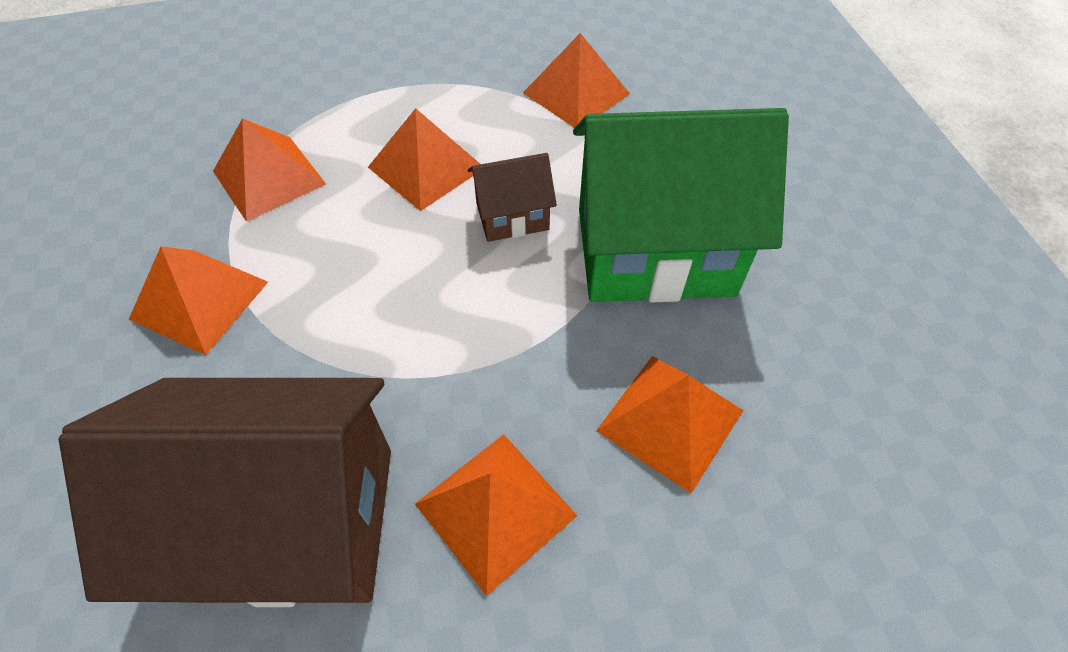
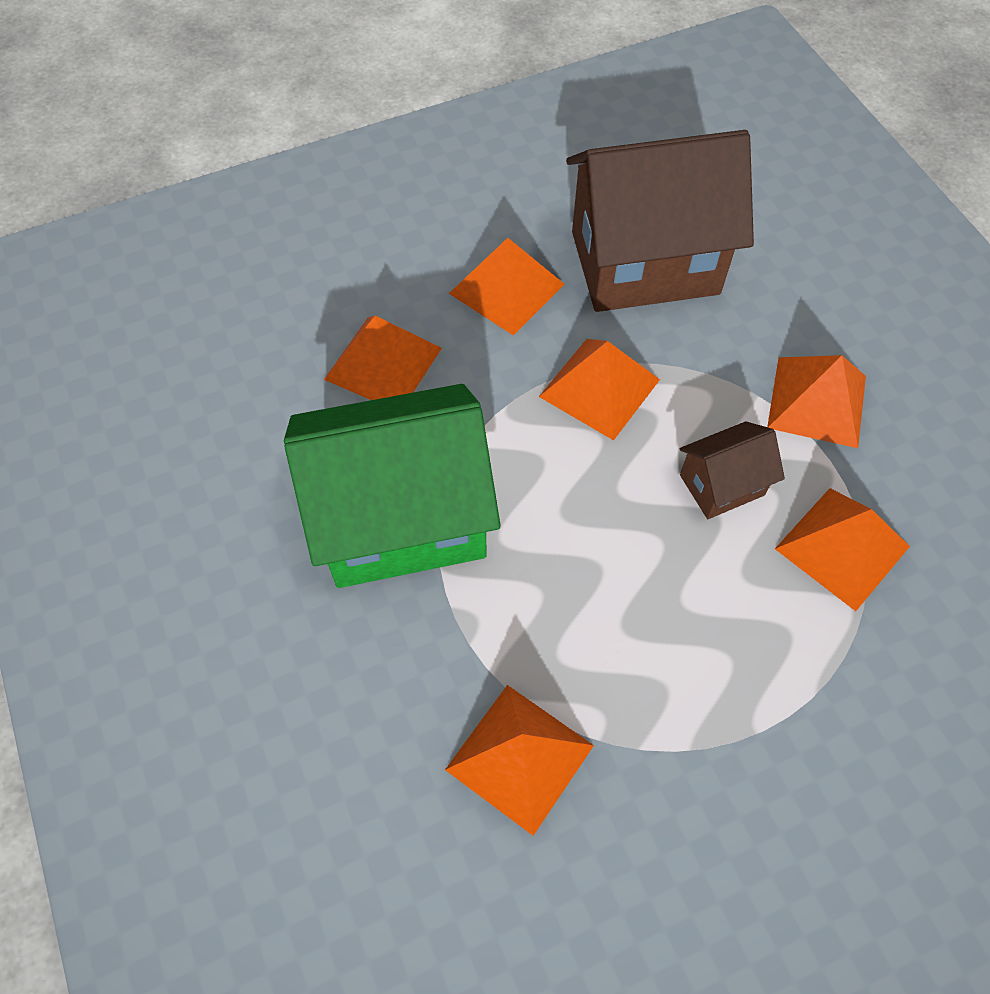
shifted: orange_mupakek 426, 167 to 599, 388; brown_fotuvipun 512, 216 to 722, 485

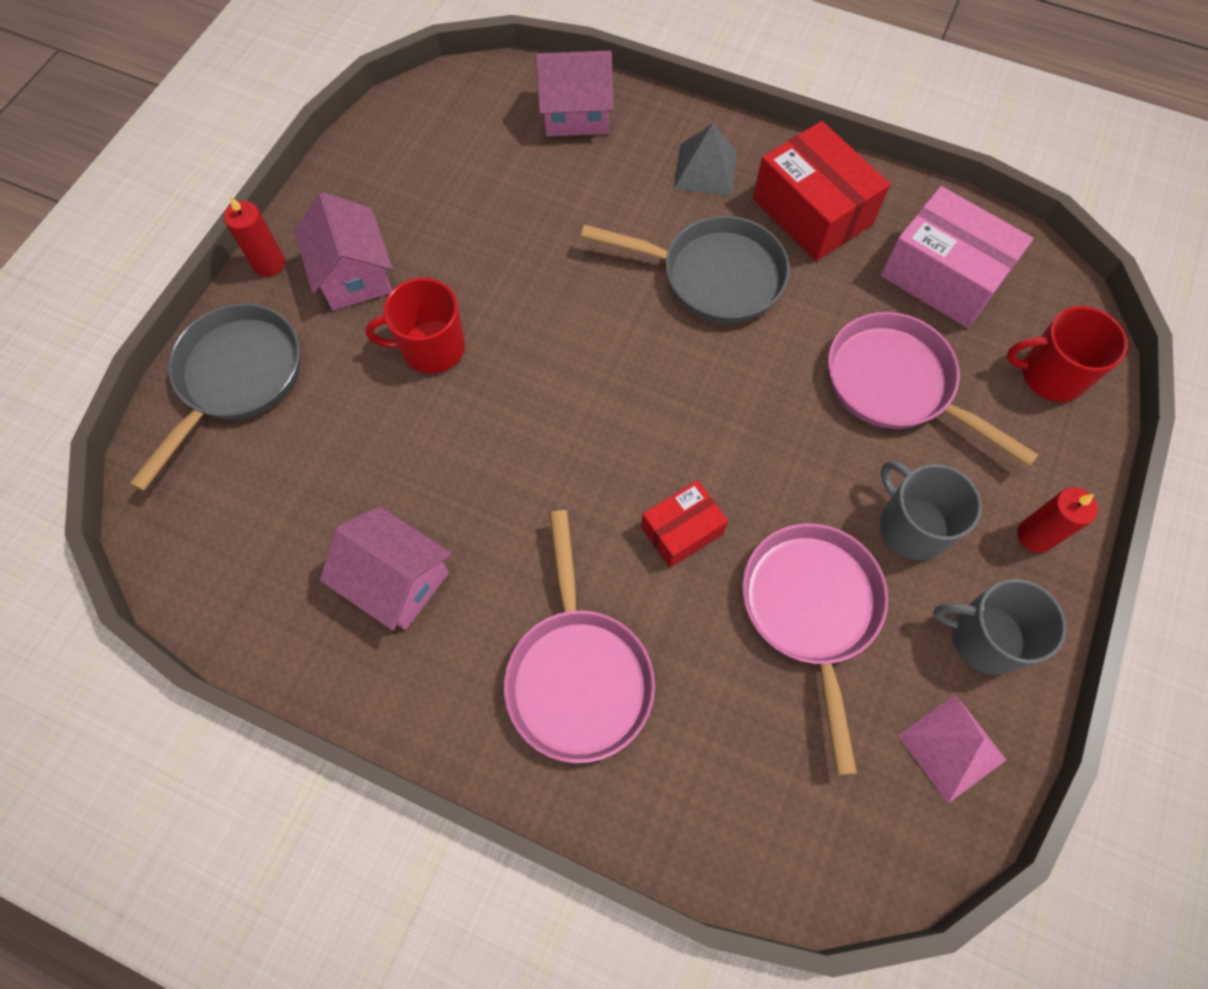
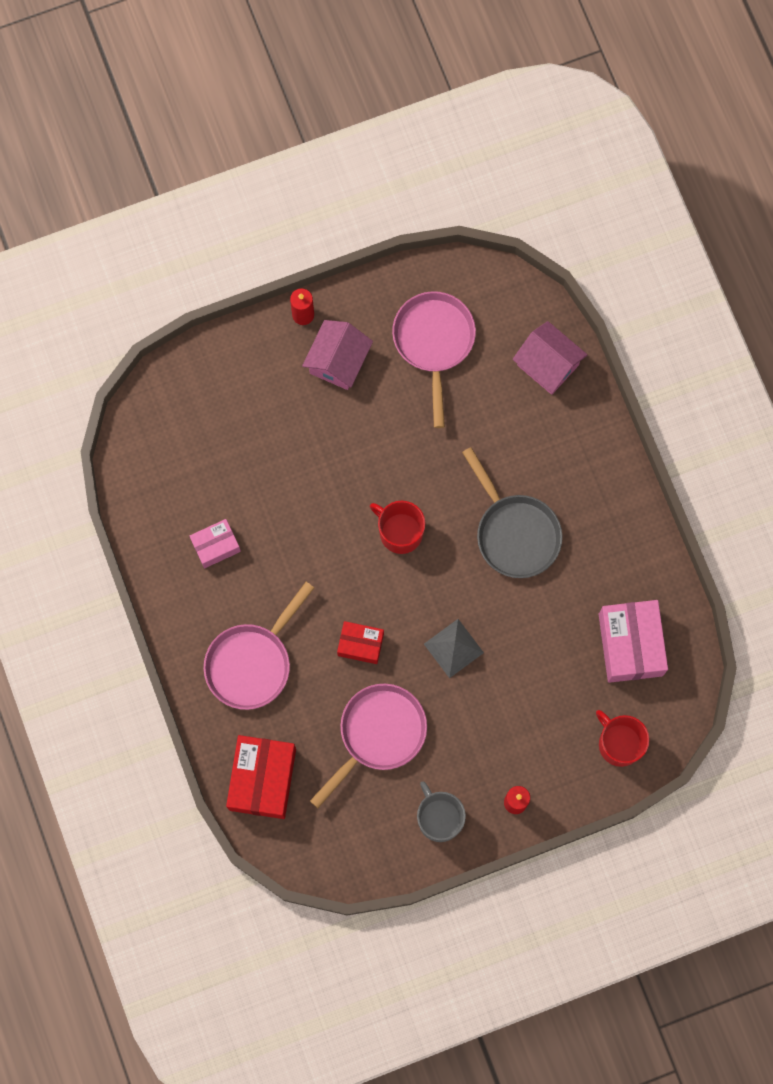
gone: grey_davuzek 236, 378; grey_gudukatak 912, 526; pink_mupakek 952, 747
shifted: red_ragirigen 812, 211 to 262, 779; grey_mupakek 705, 169 to 453, 648; red_gudukatak 431, 347 to 400, 532; pink_davuzek 896, 385 to 434, 342
swapped: pink_fotuvipun 396, 580 to pink_ragirigen 216, 546

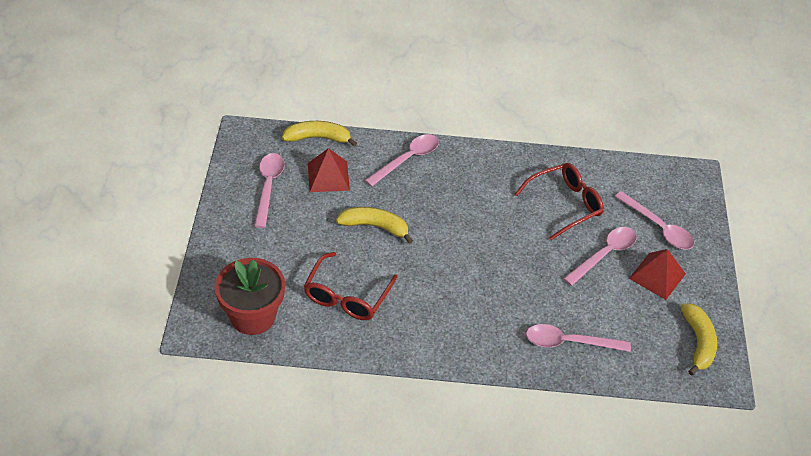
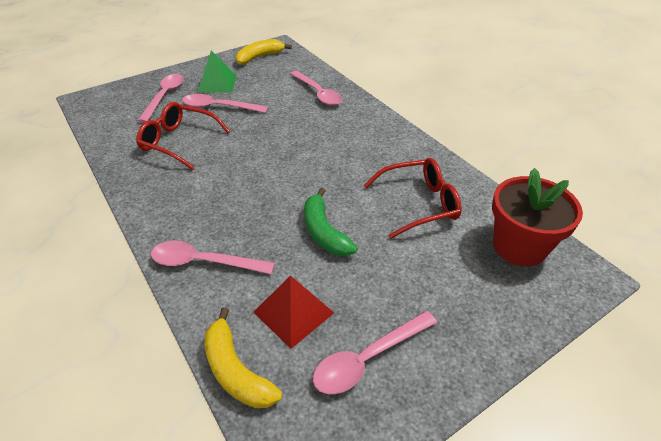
repainted: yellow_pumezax 375, 227 to green_pumezax 324, 232; red_mupakek 657, 276 to green_mupakek 217, 83

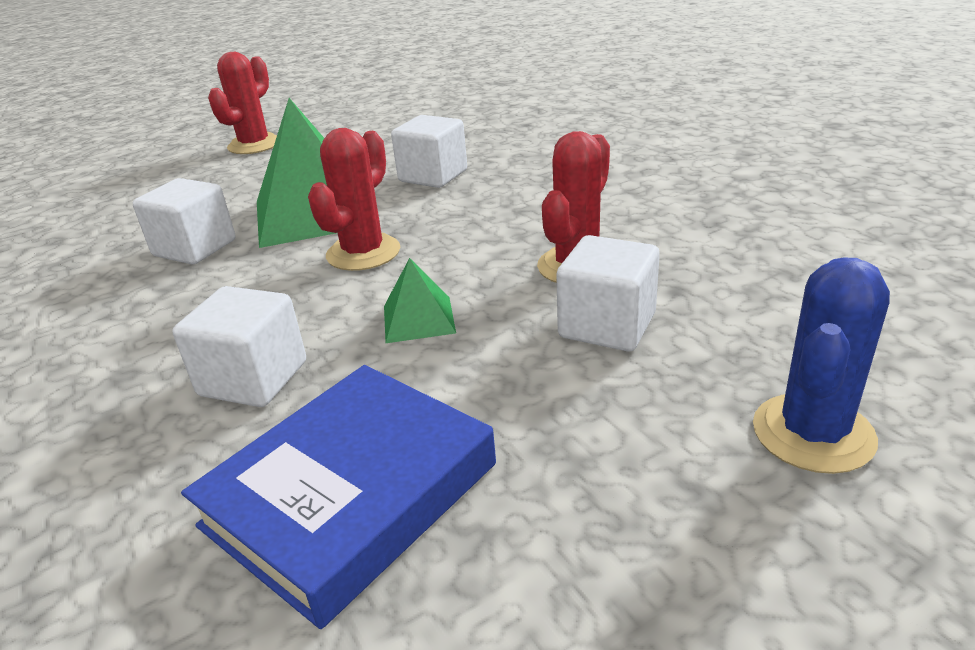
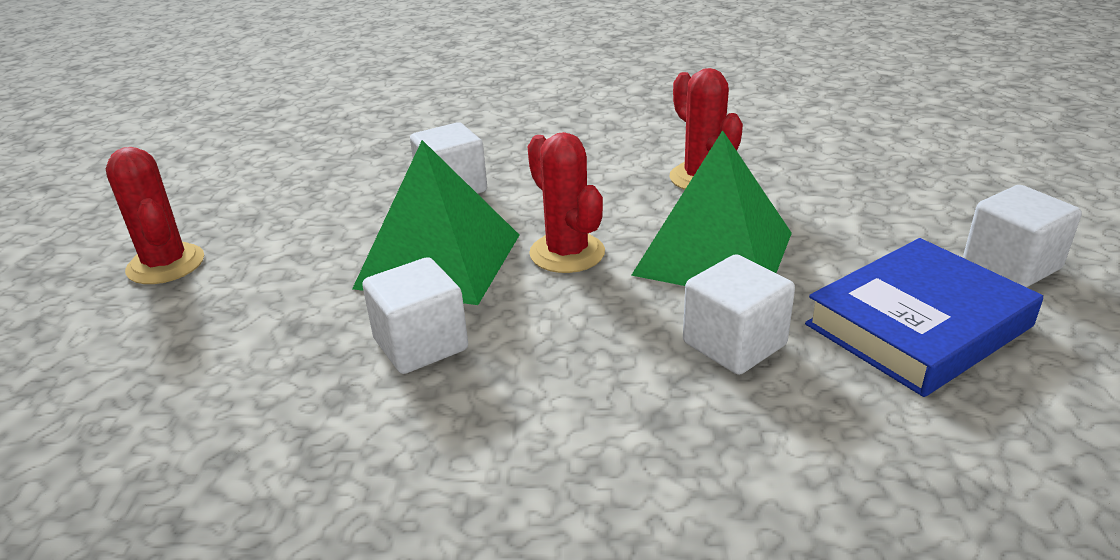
gone: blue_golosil 813, 433
shifted: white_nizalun 607, 325 to 1011, 265
rotated: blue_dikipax 351, 495 = 918, 325 75 degrees clockwise
scaled: green_mupakek 418, 319 = 713, 253 x2.17

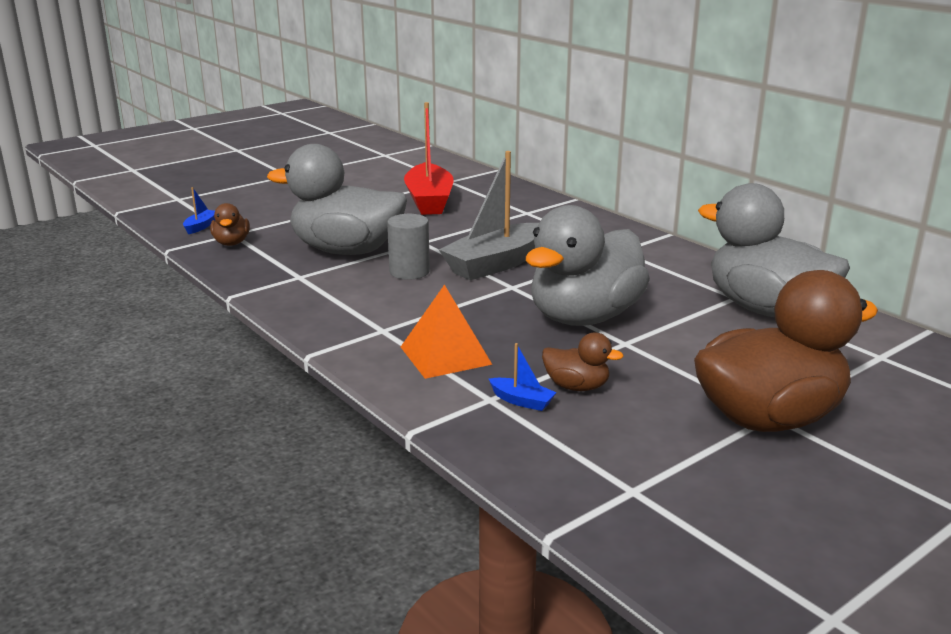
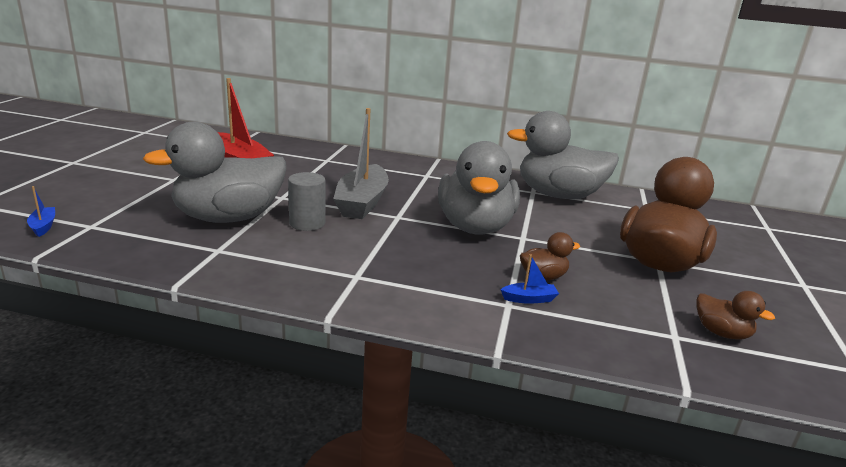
gone: orange_mupakek 445, 355
shifted: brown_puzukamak 231, 243 to 721, 333

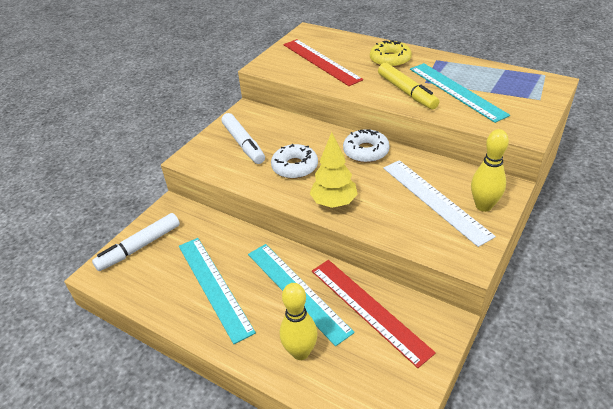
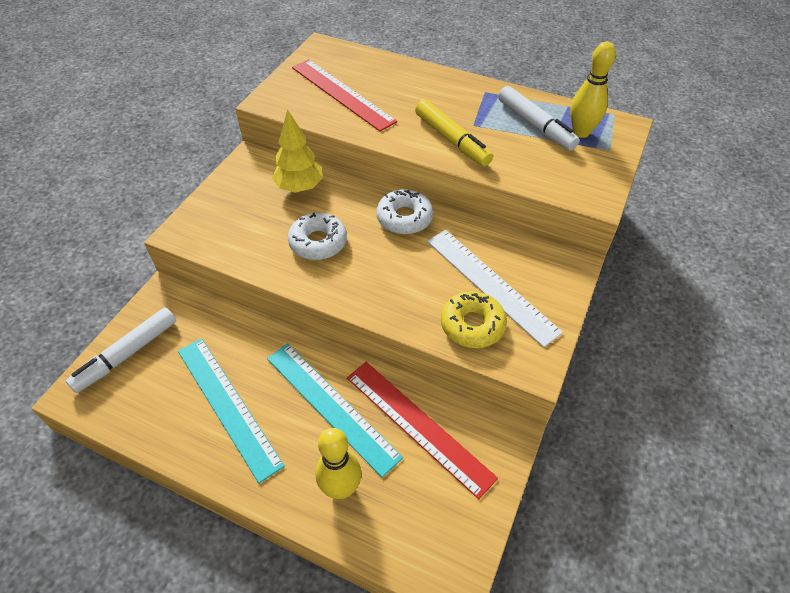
gone: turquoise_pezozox 456, 91
shifted: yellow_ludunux 390, 60 to 472, 325; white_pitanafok 243, 144 to 535, 125; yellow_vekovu 483, 206 to 581, 132; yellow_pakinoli 334, 203 to 299, 187

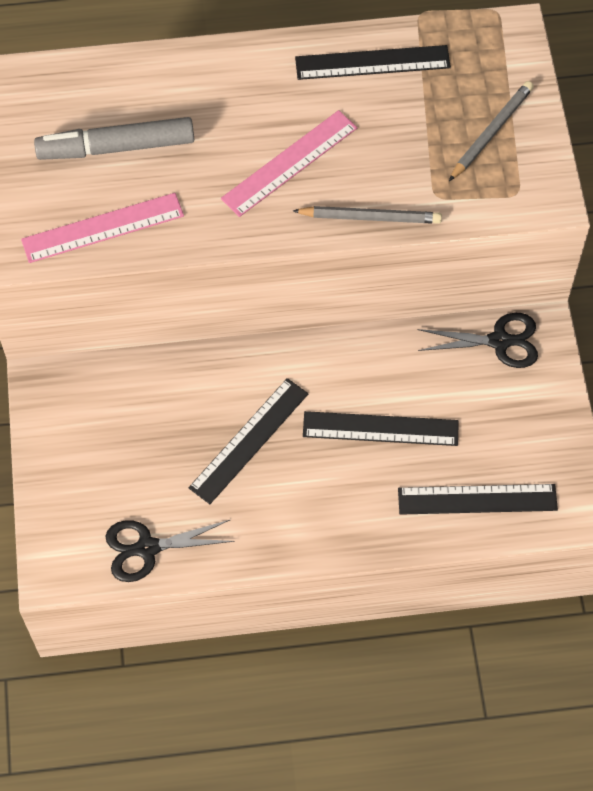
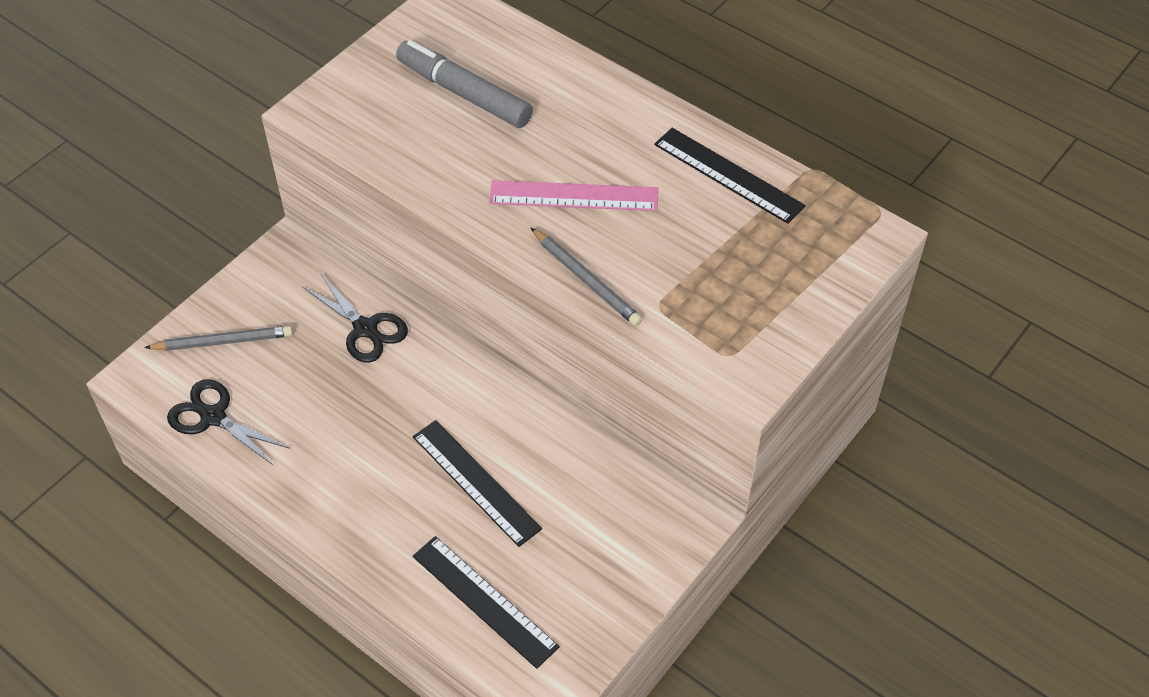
gone: pink_pezozox 103, 228; black_pezozox 249, 440
shifted: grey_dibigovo 491, 132 to 223, 341; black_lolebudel 499, 341 to 365, 328

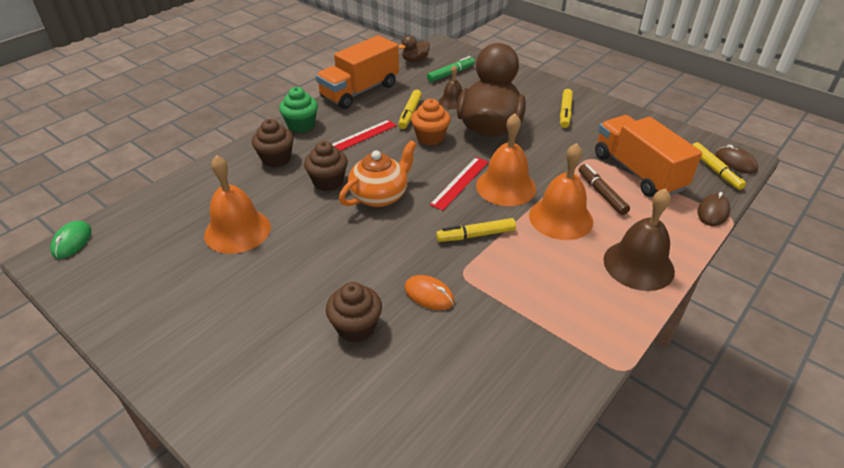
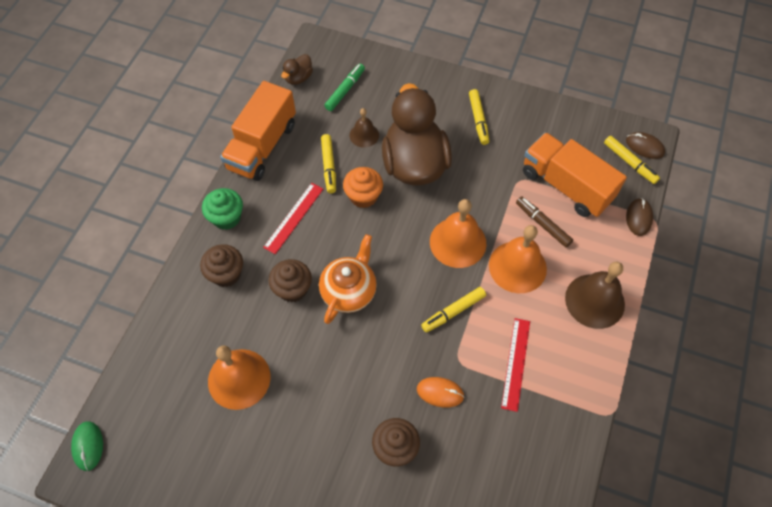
shifted: red_pezozox 460, 182 to 516, 363

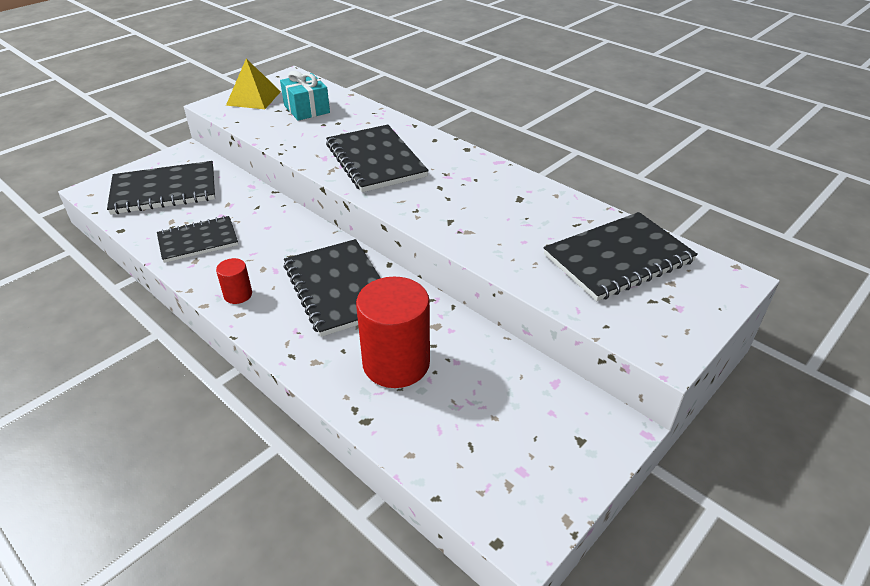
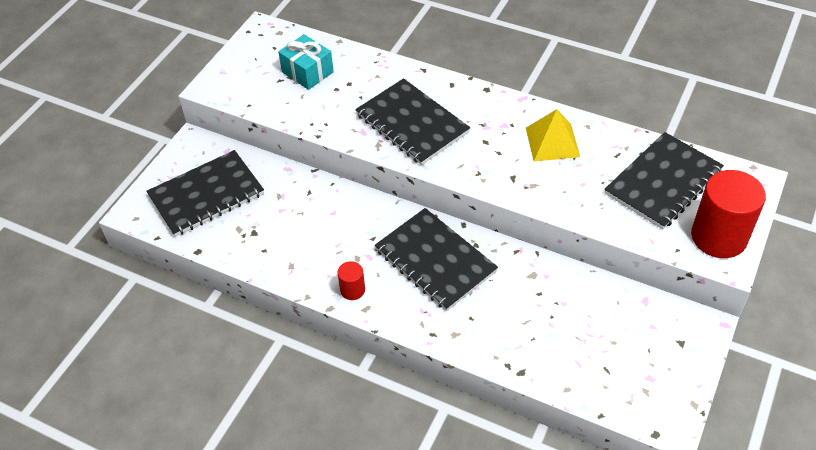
gone: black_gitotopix 198, 241
shifted: yellow_mupakek 253, 98 to 552, 142; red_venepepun 396, 363 to 718, 237

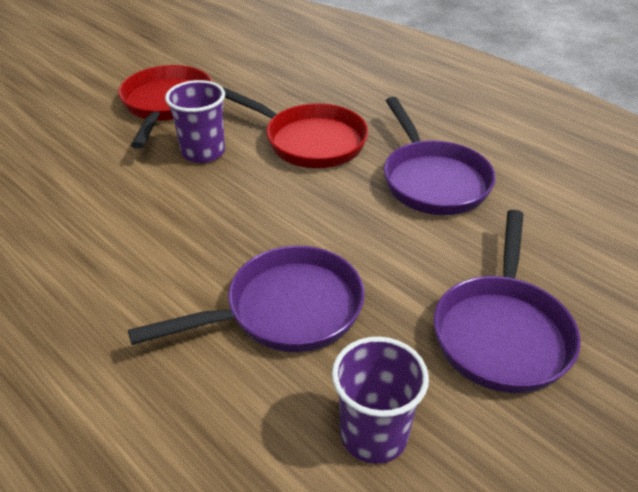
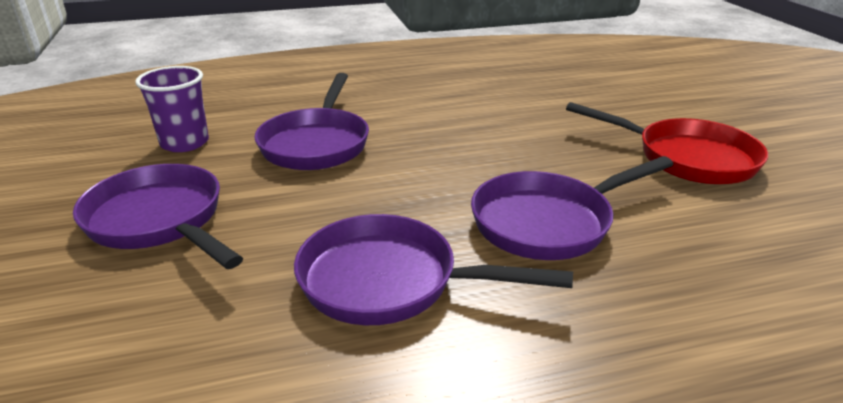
gone: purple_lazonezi 203, 152
repainted: red_davuzek 309, 141 to purple_davuzek 549, 222

